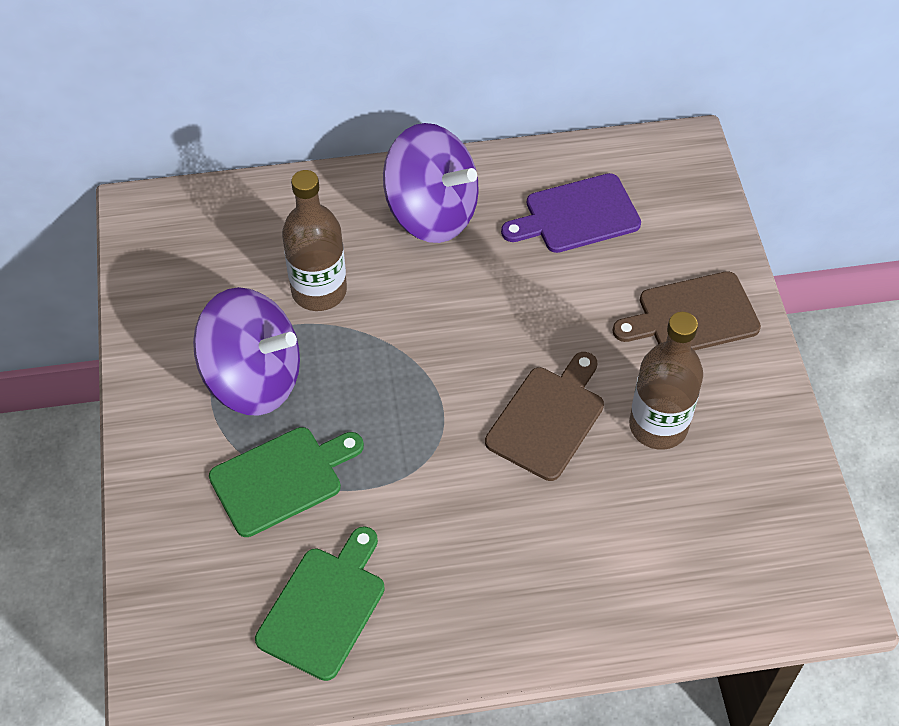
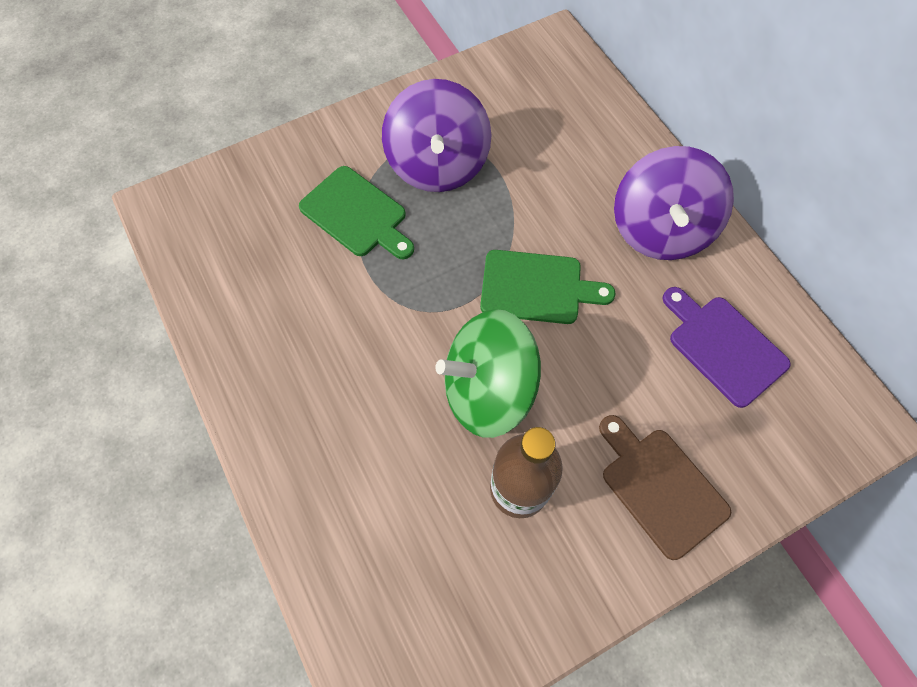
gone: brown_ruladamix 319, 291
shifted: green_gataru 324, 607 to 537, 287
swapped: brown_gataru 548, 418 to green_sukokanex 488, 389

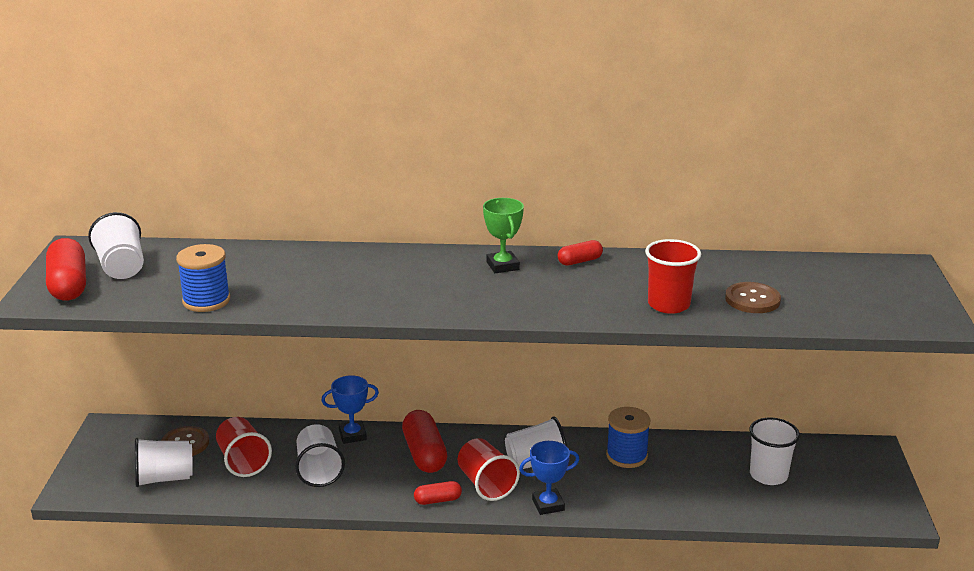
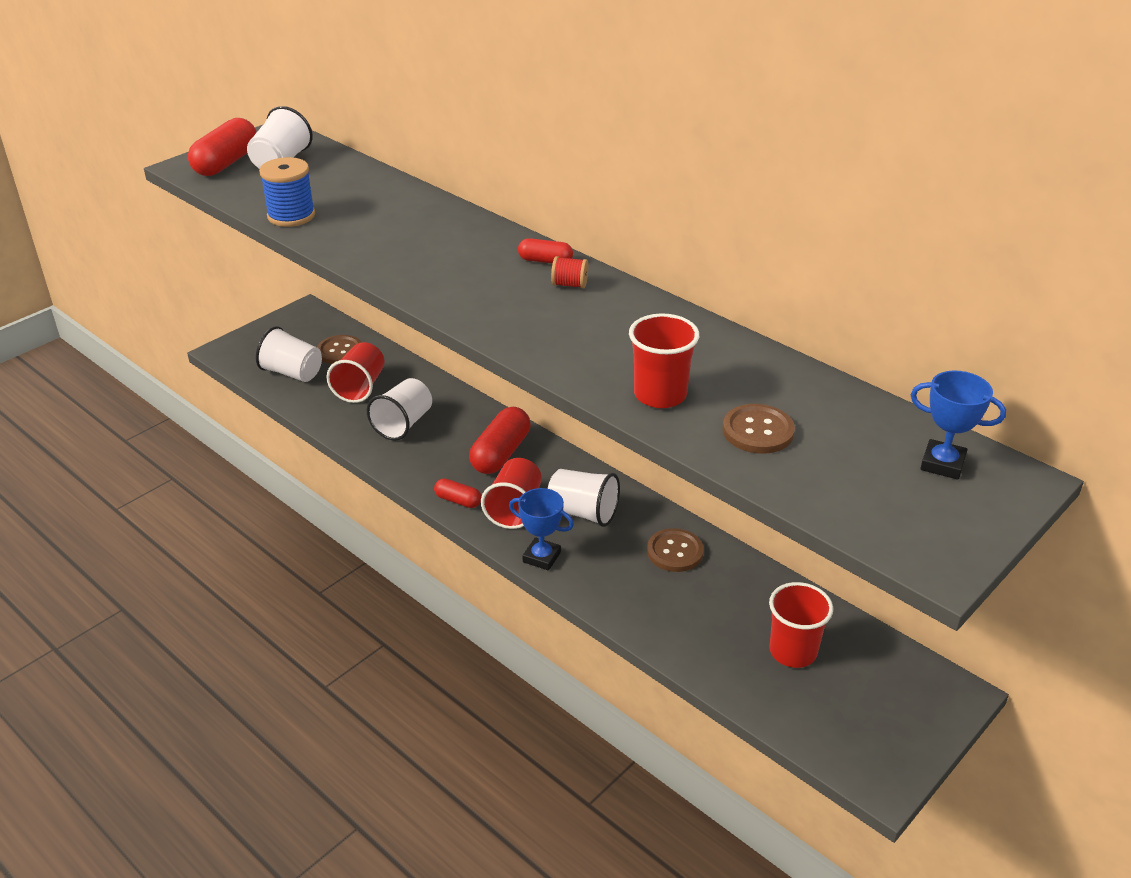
shifted: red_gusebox 580, 261 to 545, 261; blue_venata 352, 435 to 942, 464
swapped: green_venata 502, 266 to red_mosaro 569, 284; blue_mosaro 626, 456 to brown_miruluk 675, 552
repainted: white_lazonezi 768, 475 to red_lazonezi 793, 651

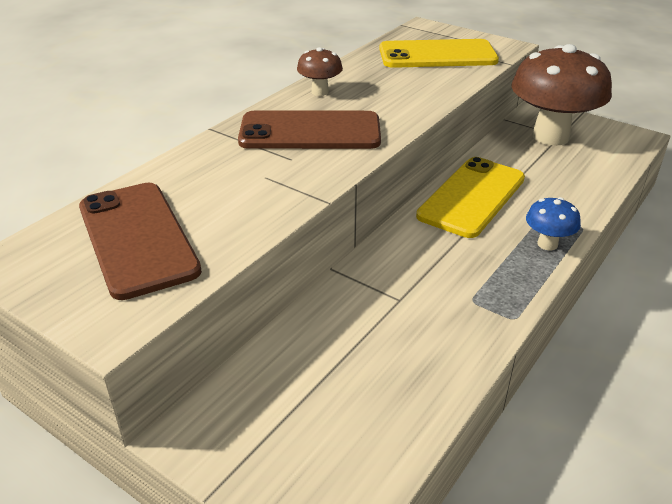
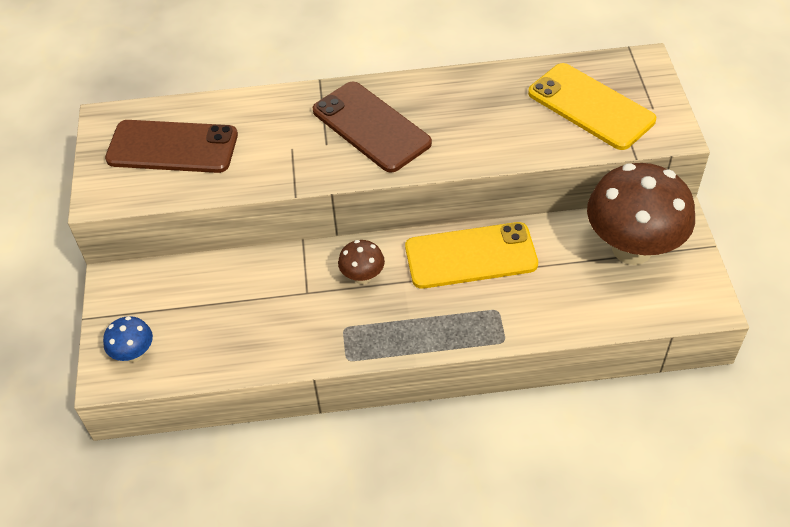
shifted: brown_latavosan 320, 92 to 362, 277; blue_latavosan 547, 244 to 134, 354
rotated: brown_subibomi 137, 238 = 172, 147 75 degrees clockwise

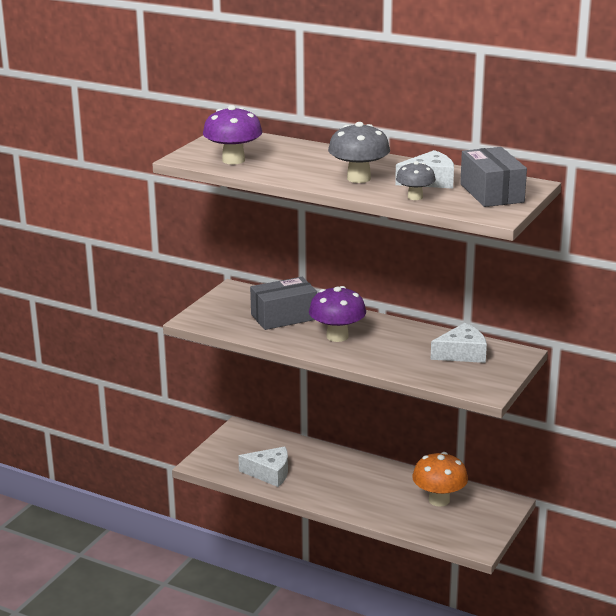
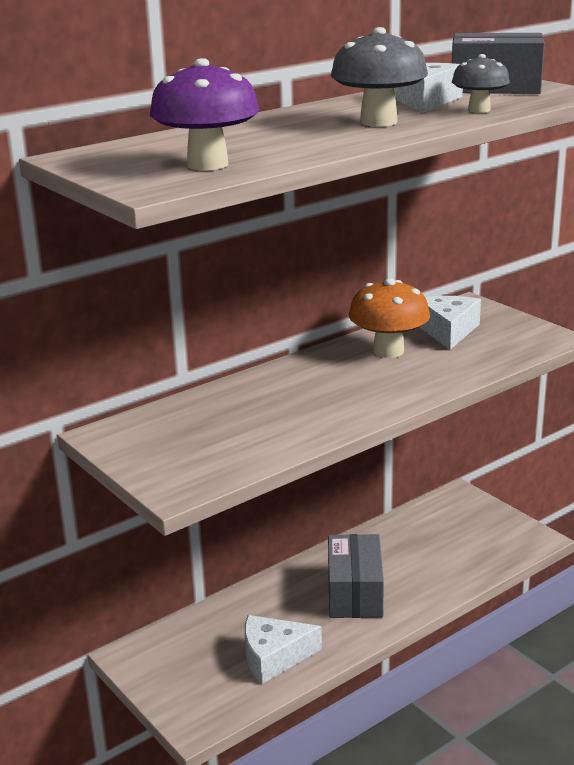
gone: purple_latavosan 337, 336
shifted: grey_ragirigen 284, 317 to 354, 593; orange_latavosan 439, 500 to 388, 351
rotated: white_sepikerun 269, 473 = 274, 657 135 degrees counterclockwise

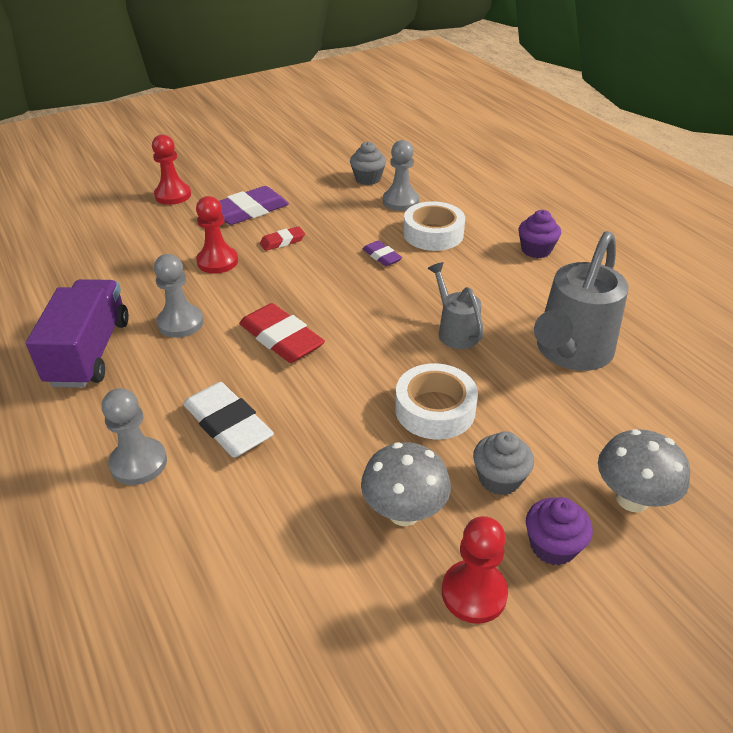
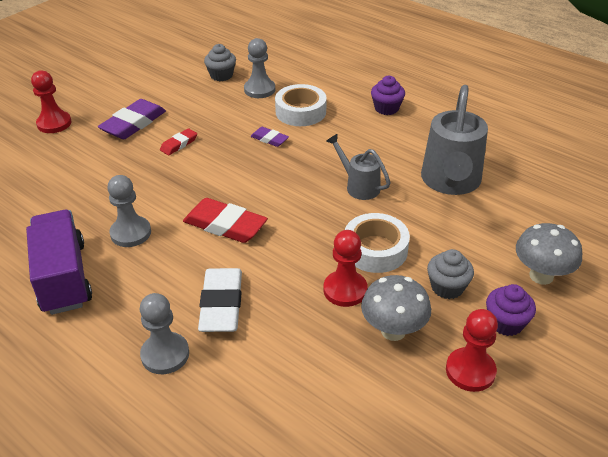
shifted: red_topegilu 217, 261 to 345, 290
rotated: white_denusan 228, 425 = 221, 304 60 degrees clockwise

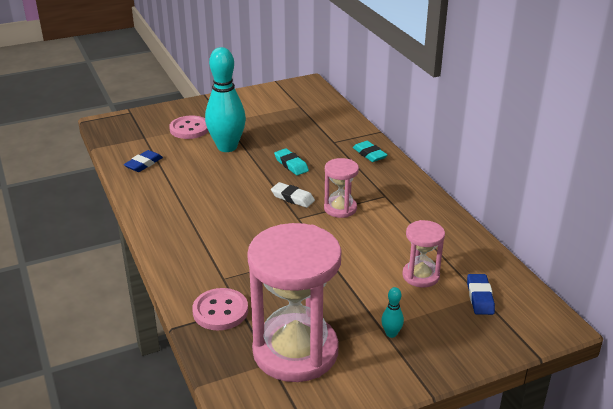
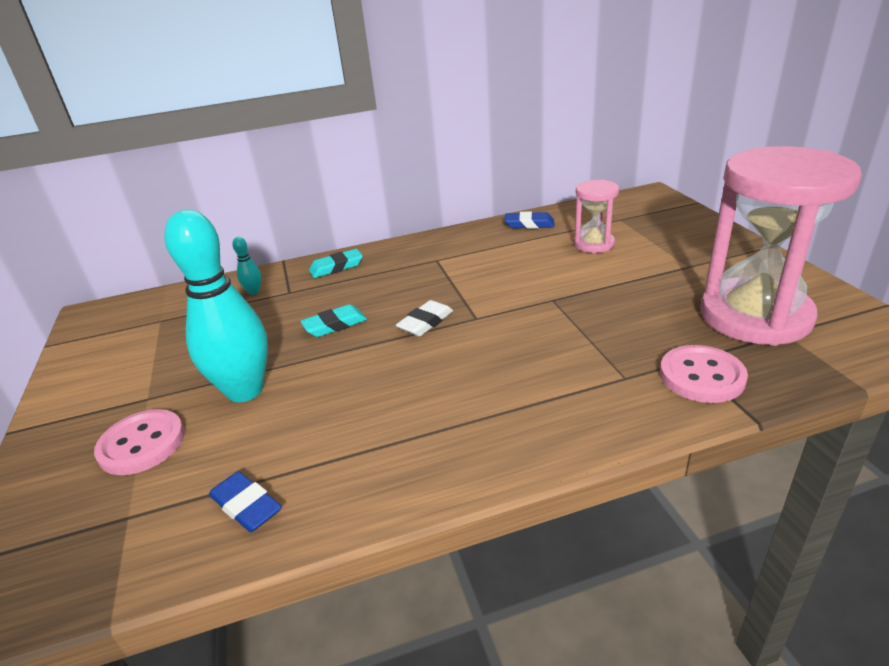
gone: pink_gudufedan 340, 208
shifted: blue_denusan 480, 297 to 529, 224; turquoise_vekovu 391, 333 to 254, 292

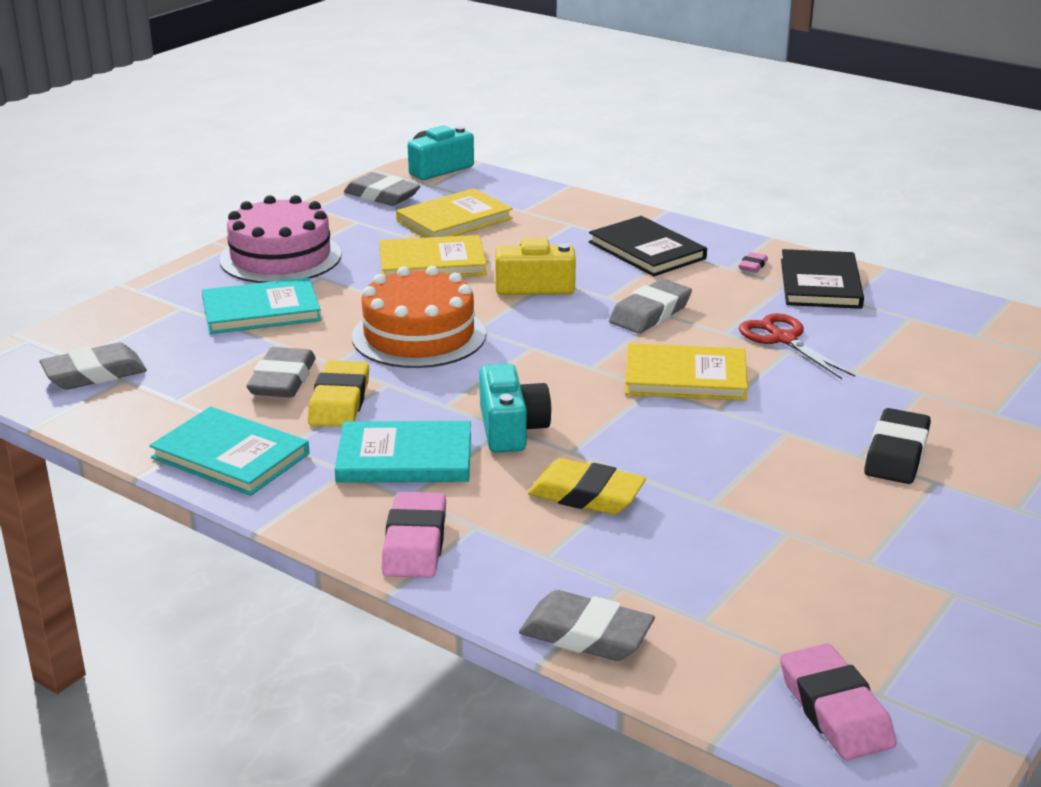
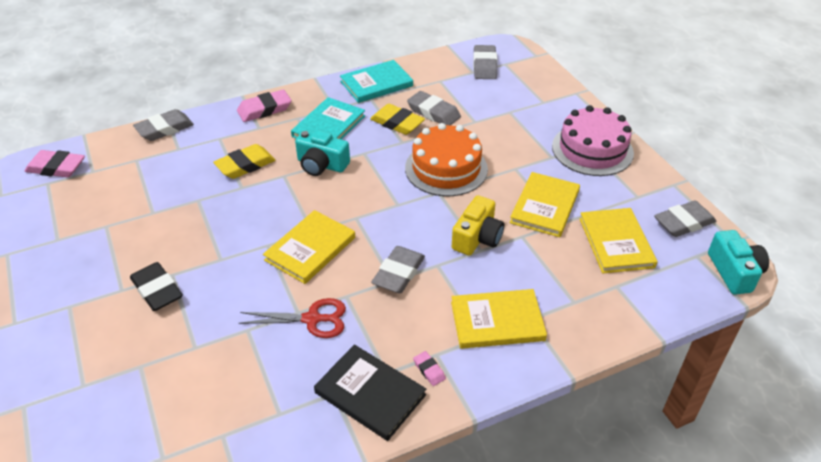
gone: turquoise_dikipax 261, 311
repainted: black_dikipax 646, 250 to yellow_dikipax 497, 321
rotated: grey_denusan 650, 313 = 398, 273 45 degrees clockwise; pink_denusan 415, 543 = 264, 109 60 degrees counterclockwise

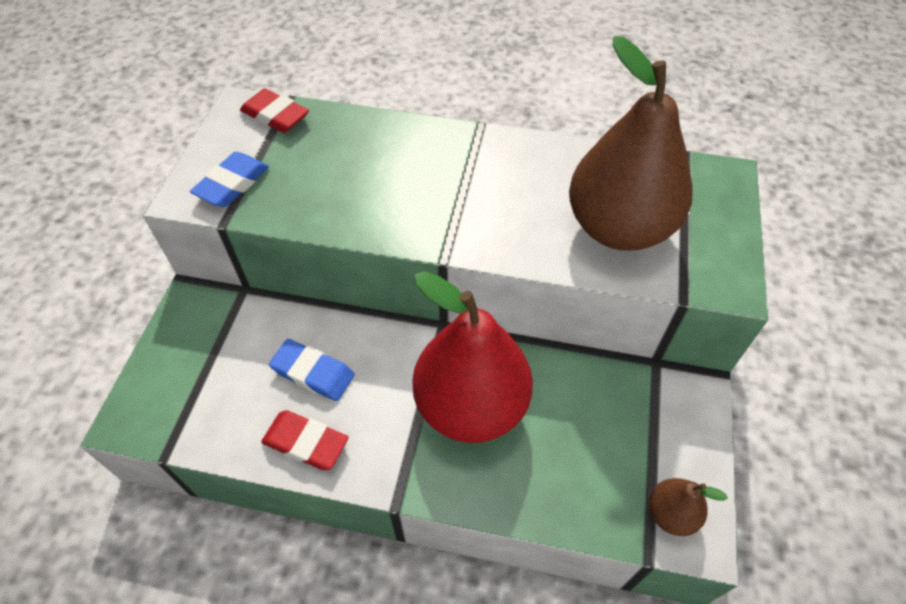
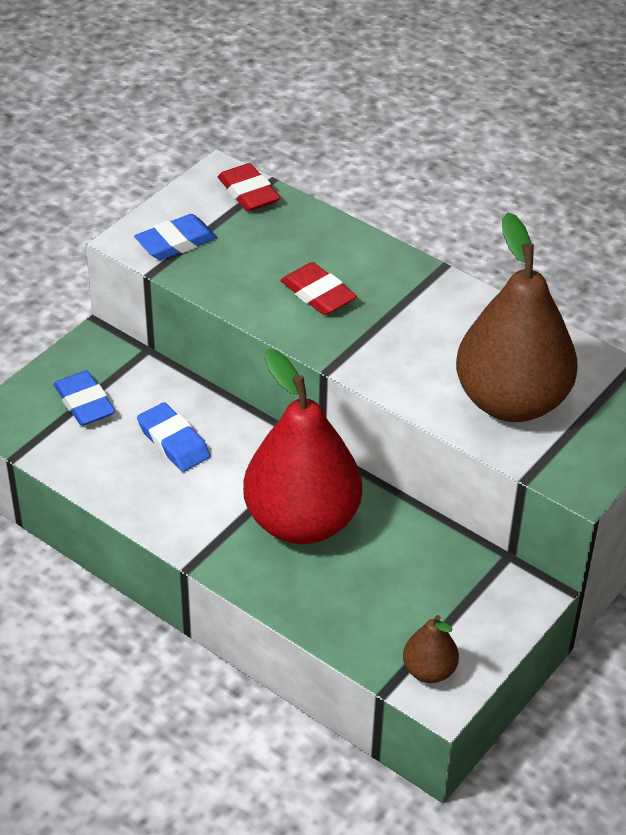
new: blue_denusan 84, 403
shifted: red_denusan 306, 442 to 318, 294

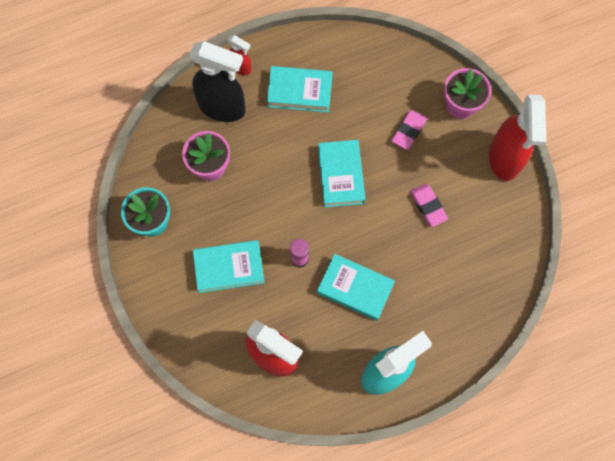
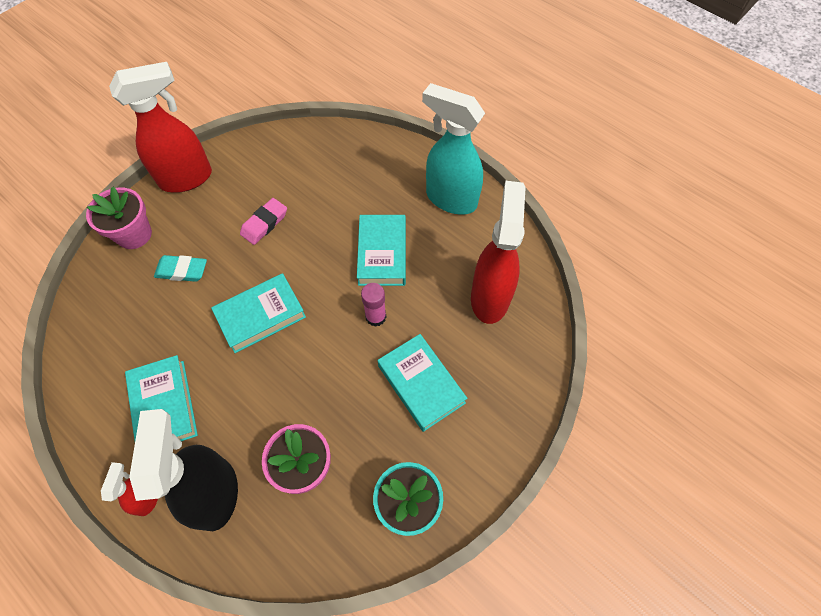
repainted: pink_denusan 408, 131 to turquoise_denusan 182, 270

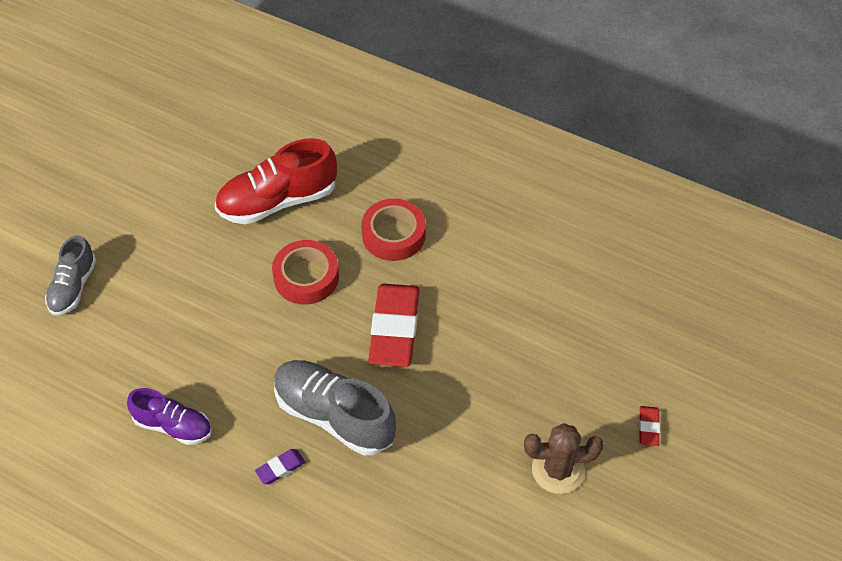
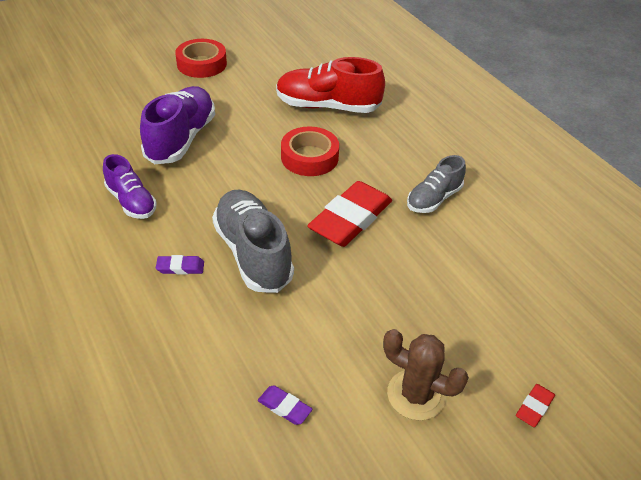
new: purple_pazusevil 181, 139; purple_denusan 284, 407
shifted: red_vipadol 393, 235 to 202, 64; grey_pazusevil 73, 287 to 434, 199

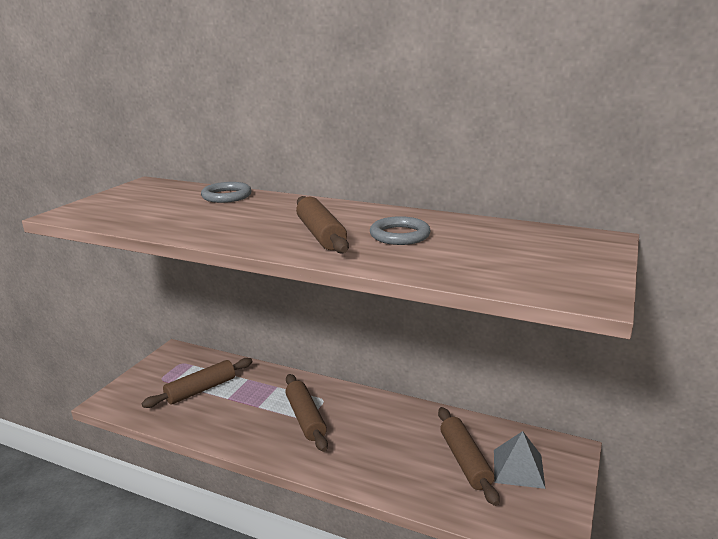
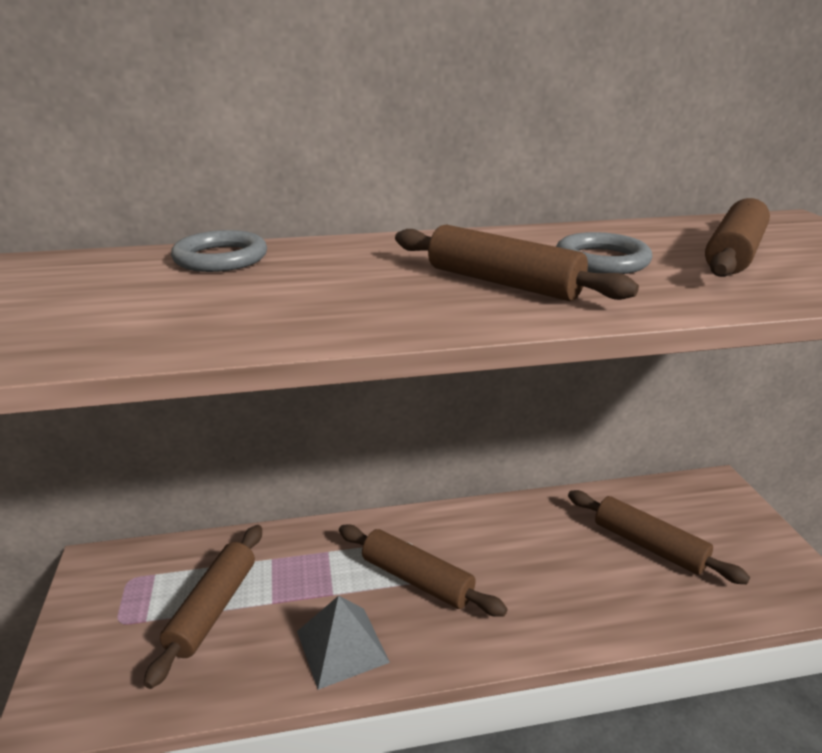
new: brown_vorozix 734, 254
shifted: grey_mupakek 518, 468 to 342, 646

